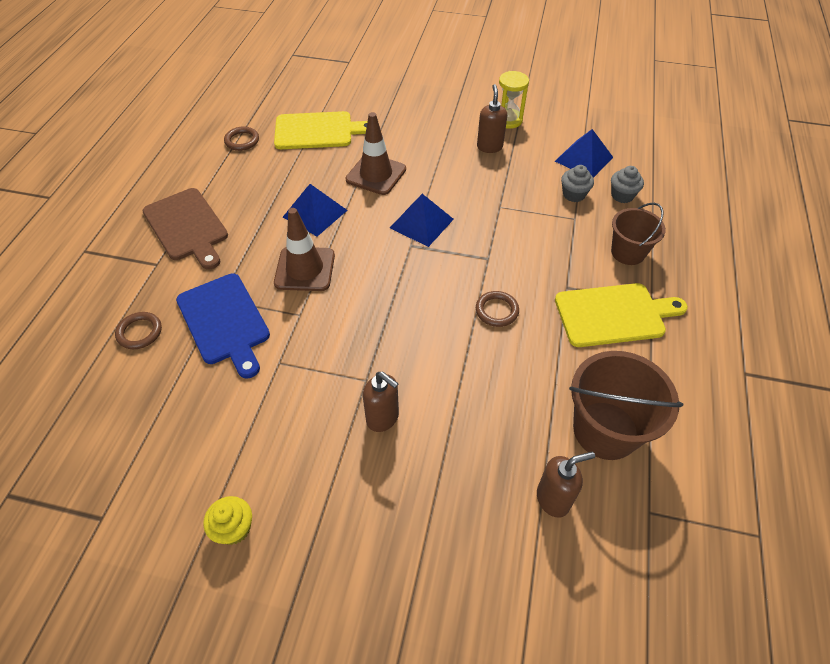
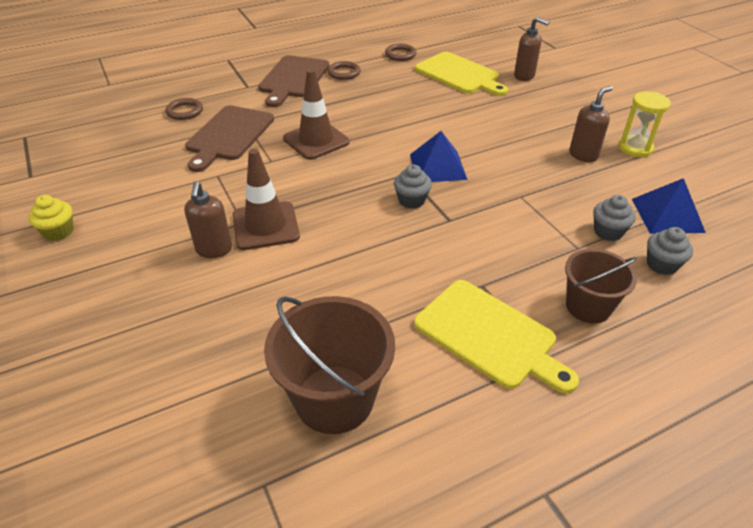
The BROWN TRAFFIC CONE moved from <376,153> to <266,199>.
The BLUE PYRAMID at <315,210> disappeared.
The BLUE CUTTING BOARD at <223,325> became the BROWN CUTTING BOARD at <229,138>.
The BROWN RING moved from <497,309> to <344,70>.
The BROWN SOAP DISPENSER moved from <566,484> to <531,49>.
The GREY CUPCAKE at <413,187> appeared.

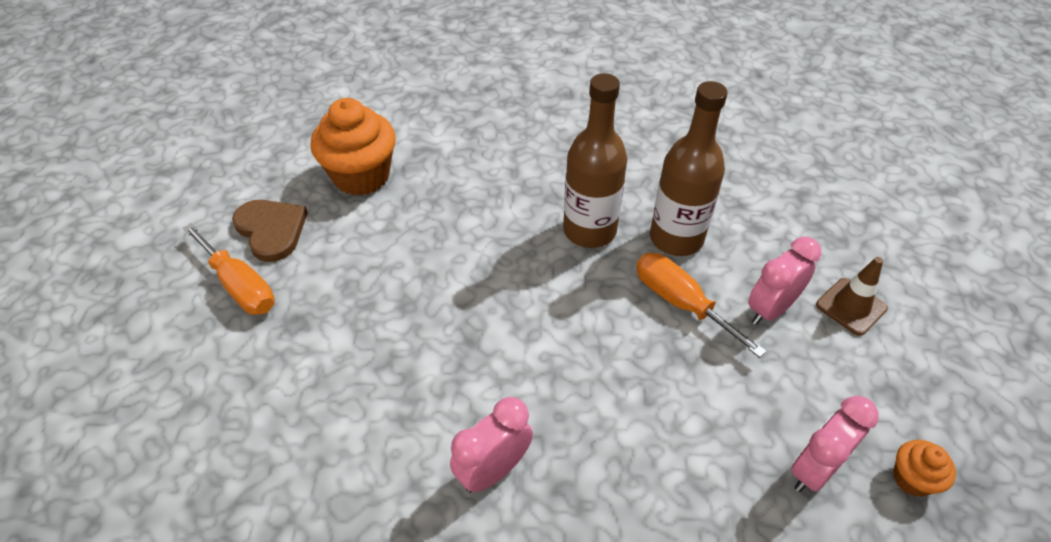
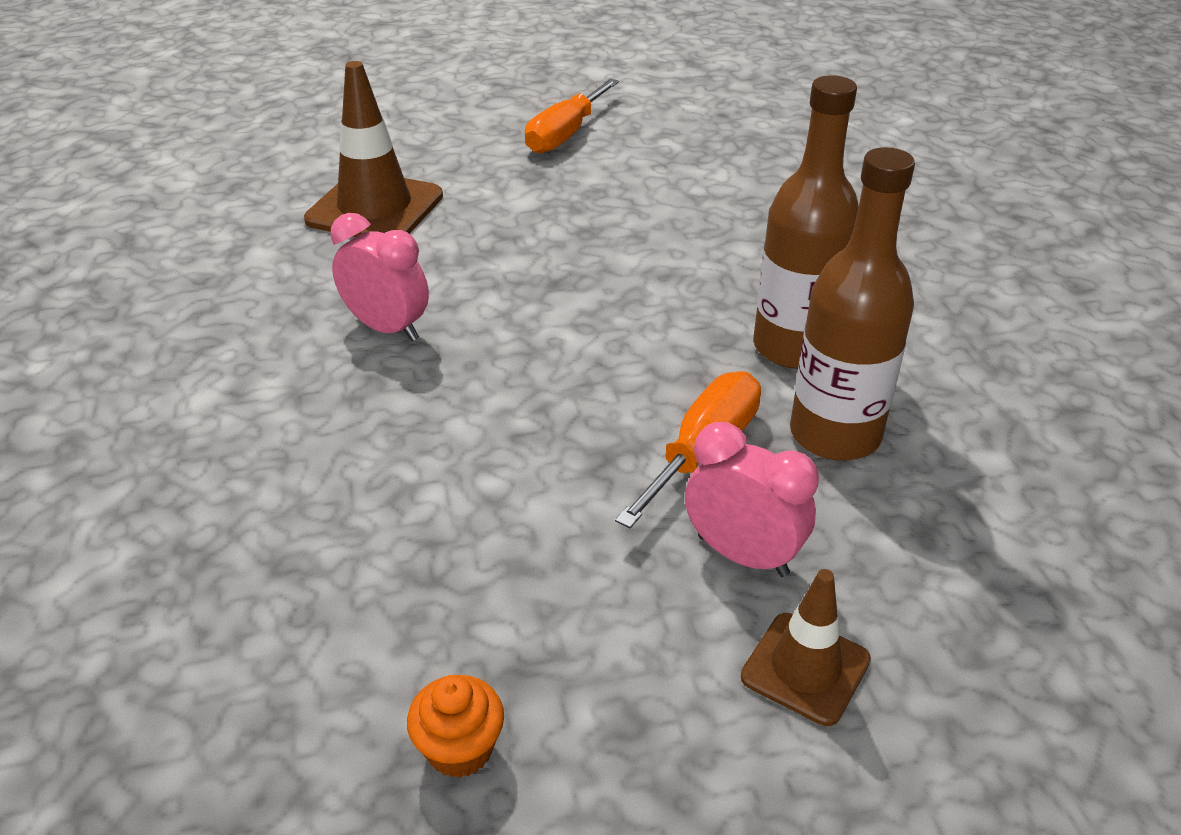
The ORANGE CUPCAKE at <353,147> disappeared.
The BROWN HEART at <270,231> disappeared.
The PINK CLOCK at <835,444> disappeared.
The BROWN TRAFFIC CONE at <373,149> appeared.

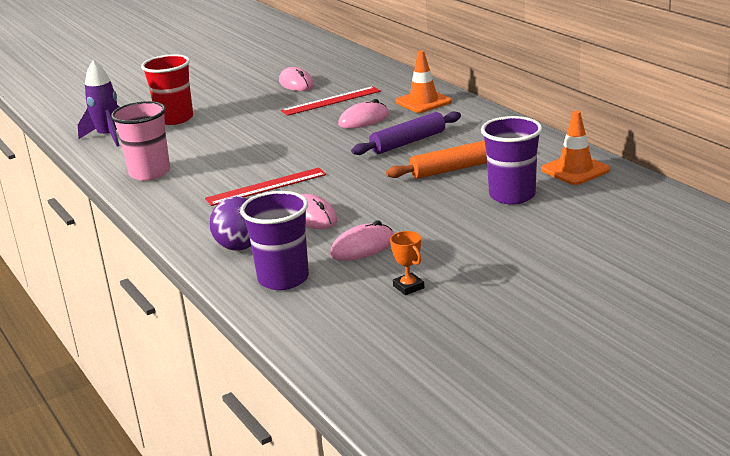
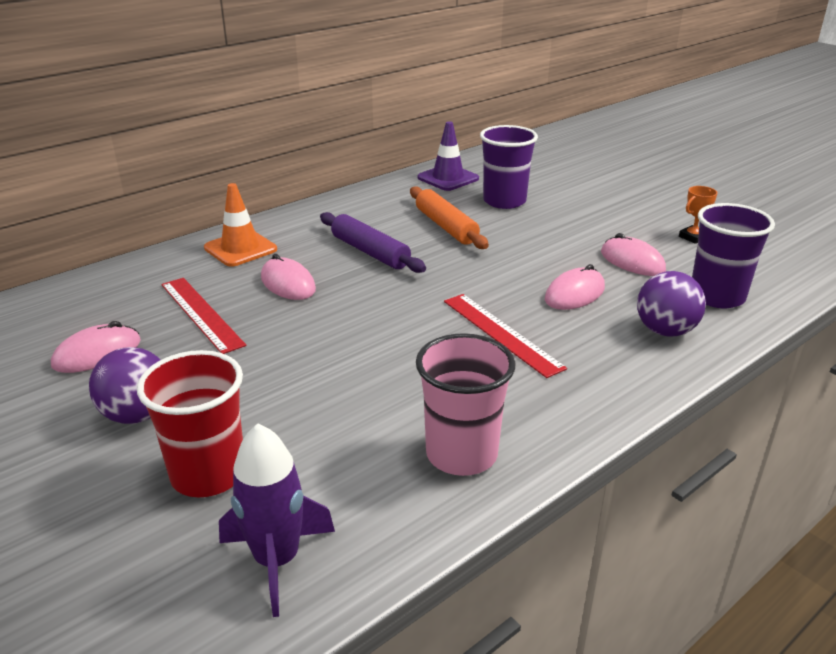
The ORANGE TRAFFIC CONE at <575,148> became the PURPLE TRAFFIC CONE at <448,156>.
The PURPLE BALL at <124,385> appeared.

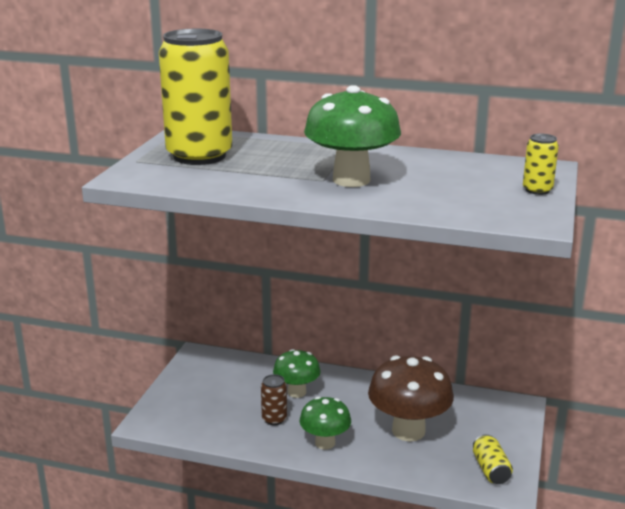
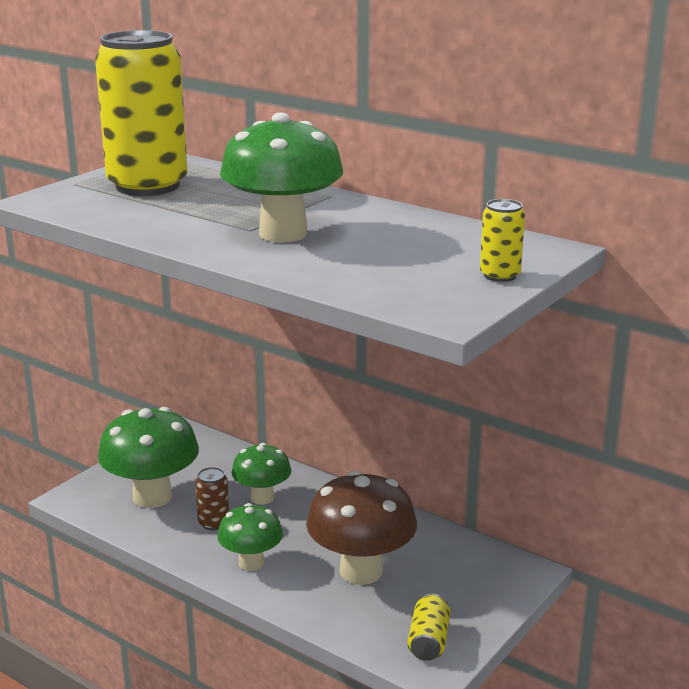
The GREEN MUSHROOM at <148,457> appeared.

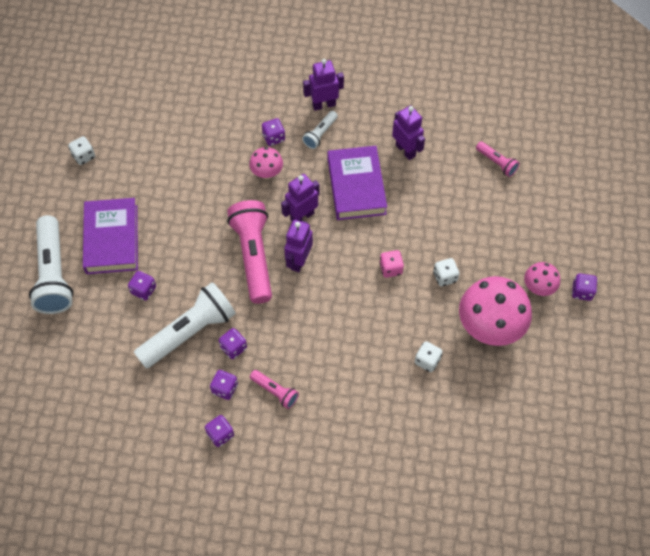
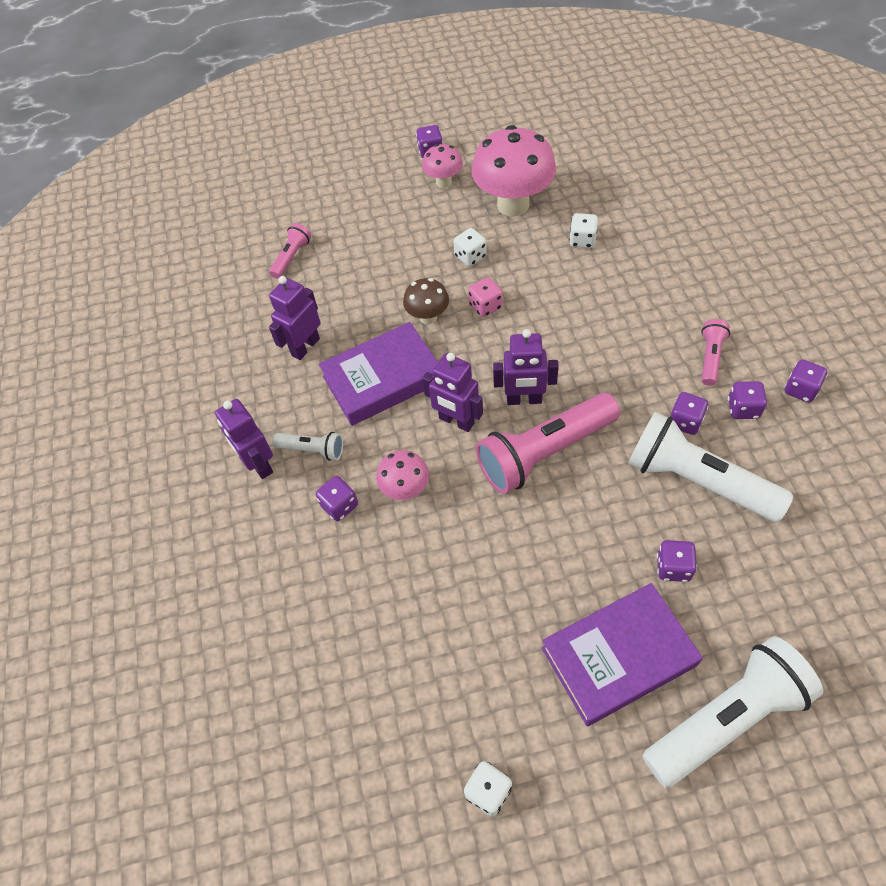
The BROWN MUSHROOM at <426,301> appeared.

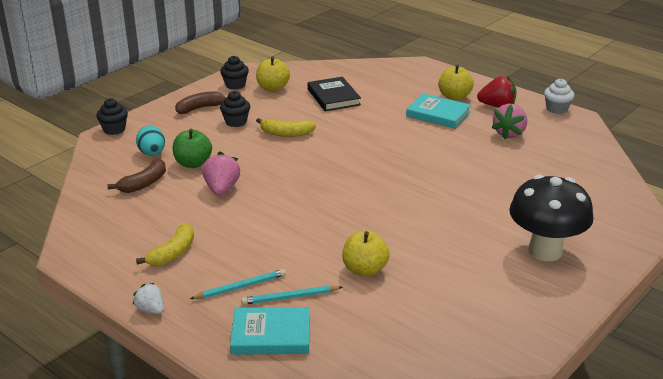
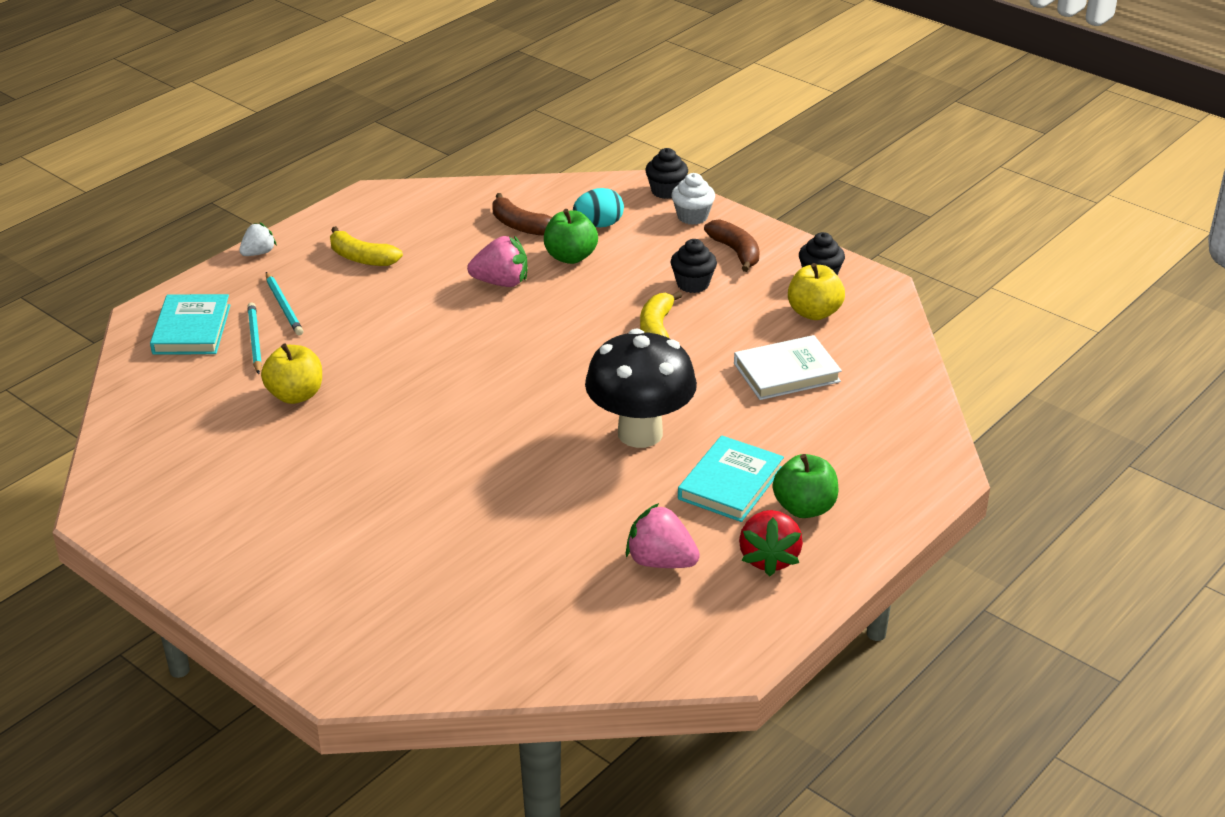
The YELLOW APPLE at <456,82> became the GREEN APPLE at <805,486>.
The BLACK BOOK at <334,94> became the WHITE BOOK at <788,367>.
The WHITE CUPCAKE moved from <559,96> to <693,199>.
The BLACK MUSHROOM moved from <551,218> to <641,388>.

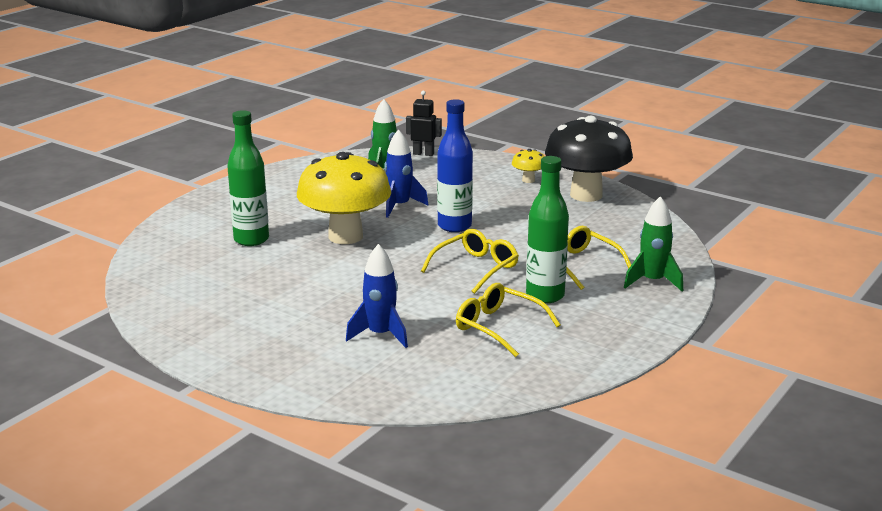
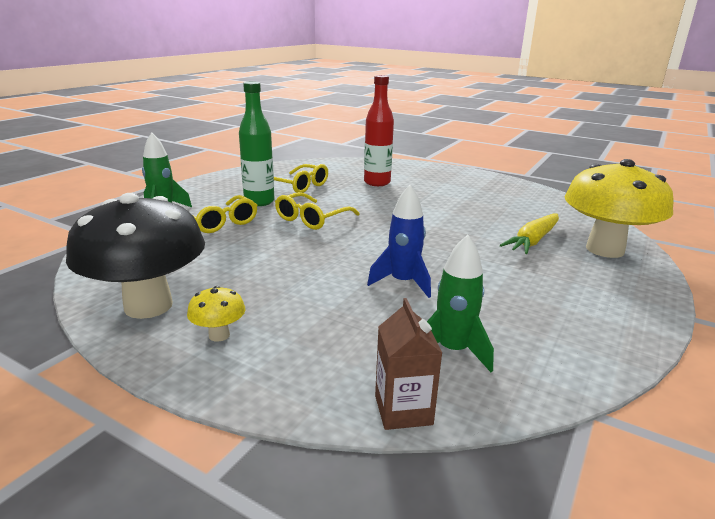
The BLACK ROBOT at <424,123> was replaced by the BROWN CARTON at <409,364>.
The BLUE BOTTLE at <455,165> disappeared.
The GREEN BOTTLE at <248,178> was replaced by the YELLOW CARROT at <529,234>.
The YELLOW MUSHROOM moved from <344,198> to <619,208>.
The BLUE ROCKET at <377,296> was replaced by the RED BOTTLE at <379,130>.

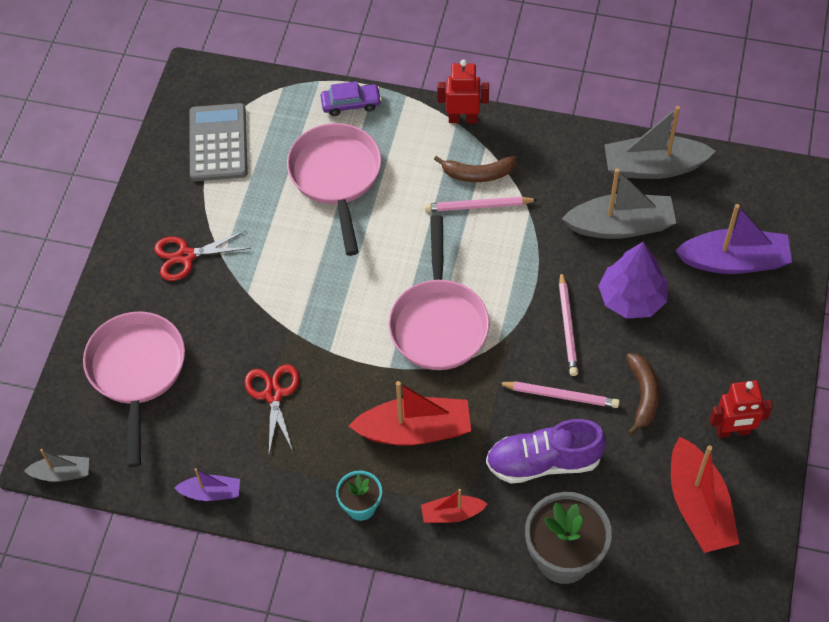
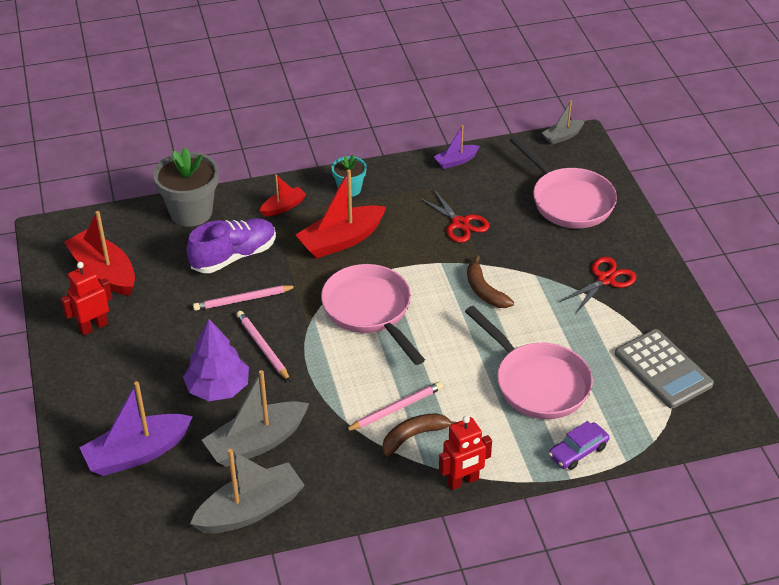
The BROWN BANANA moved from <642,394> to <490,281>.

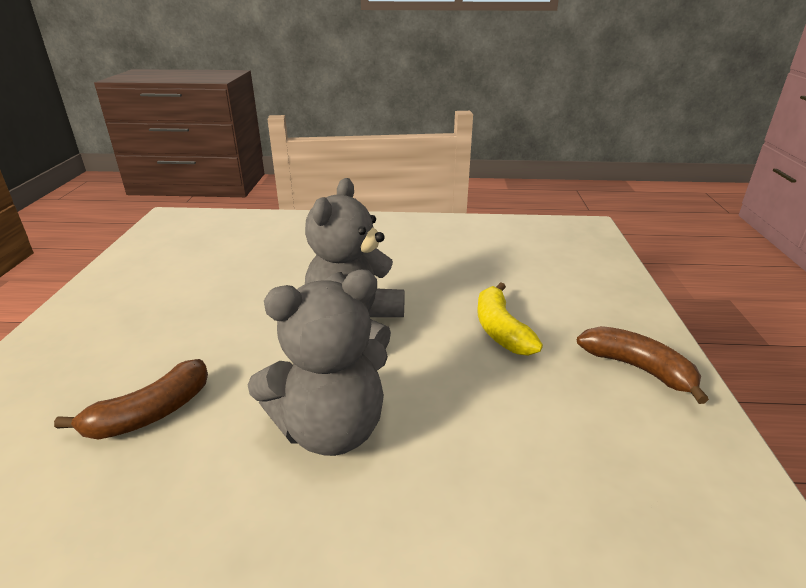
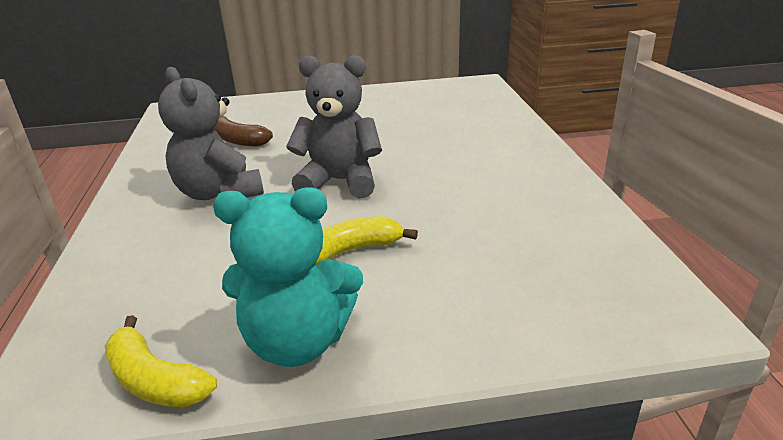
The BROWN BANANA at <643,365> was replaced by the TURQUOISE TEDDY BEAR at <288,277>.
The YELLOW BANANA at <161,361> appeared.

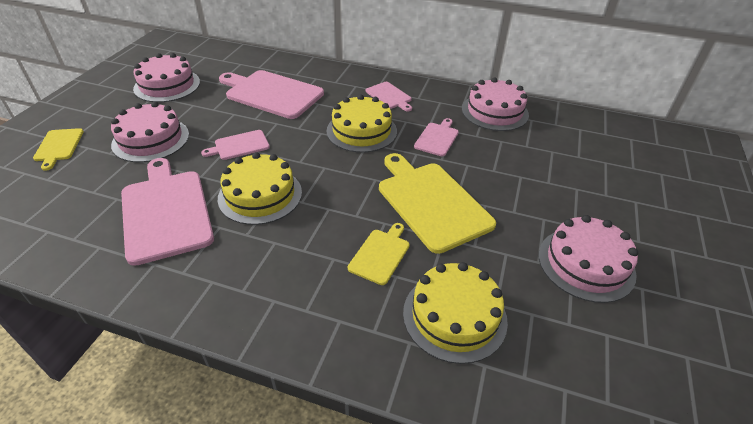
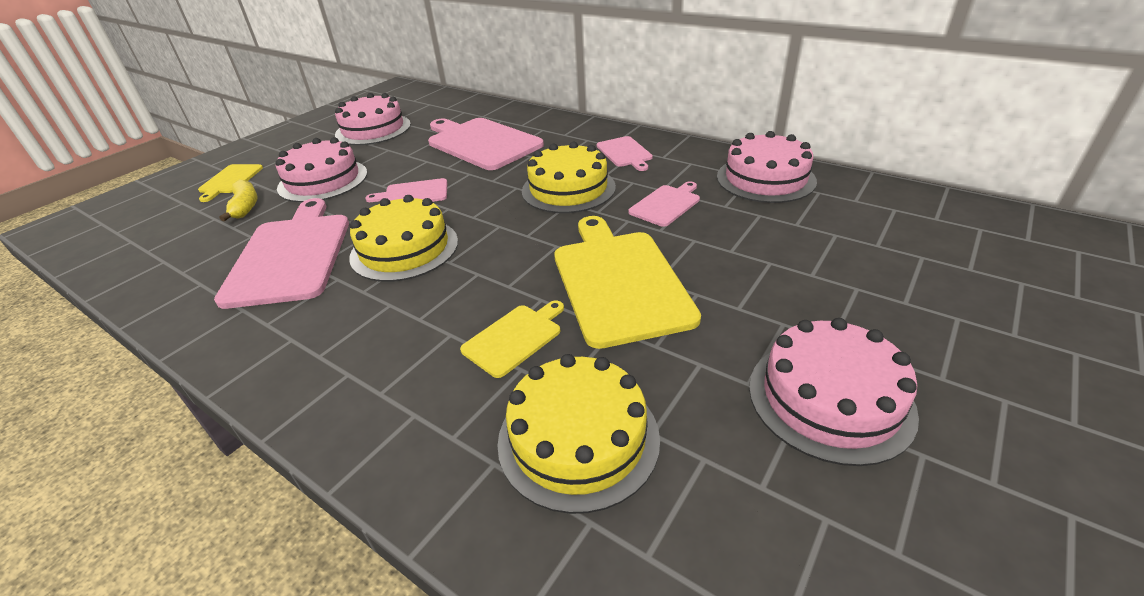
The YELLOW BANANA at <238,200> appeared.

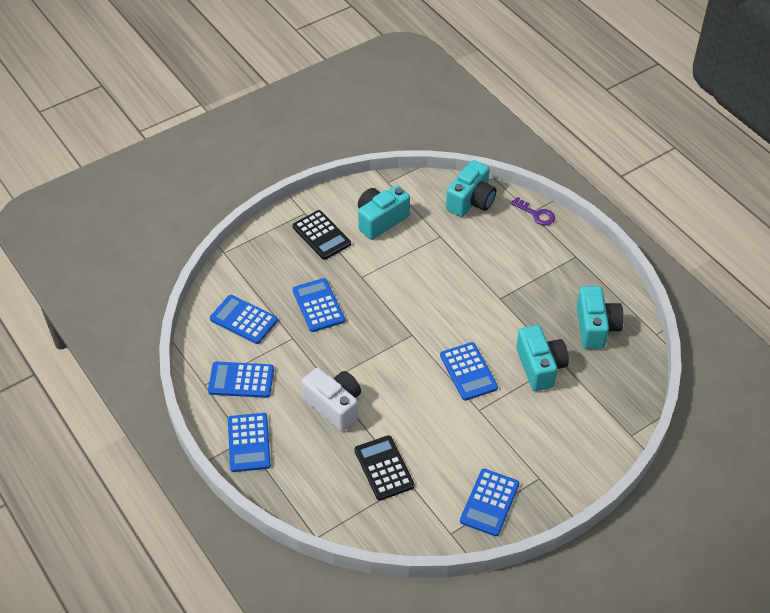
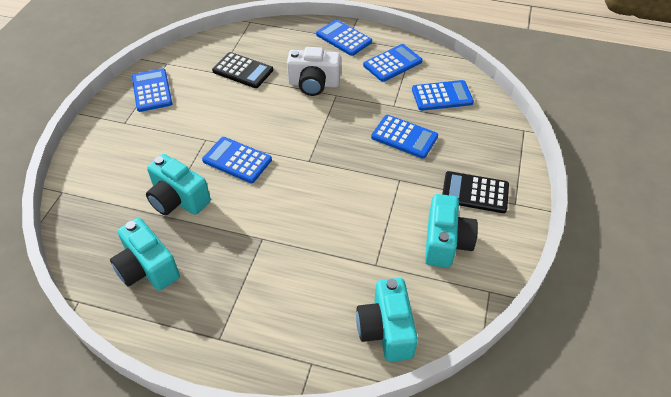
The PURPLE KEY at <533,211> disappeared.

